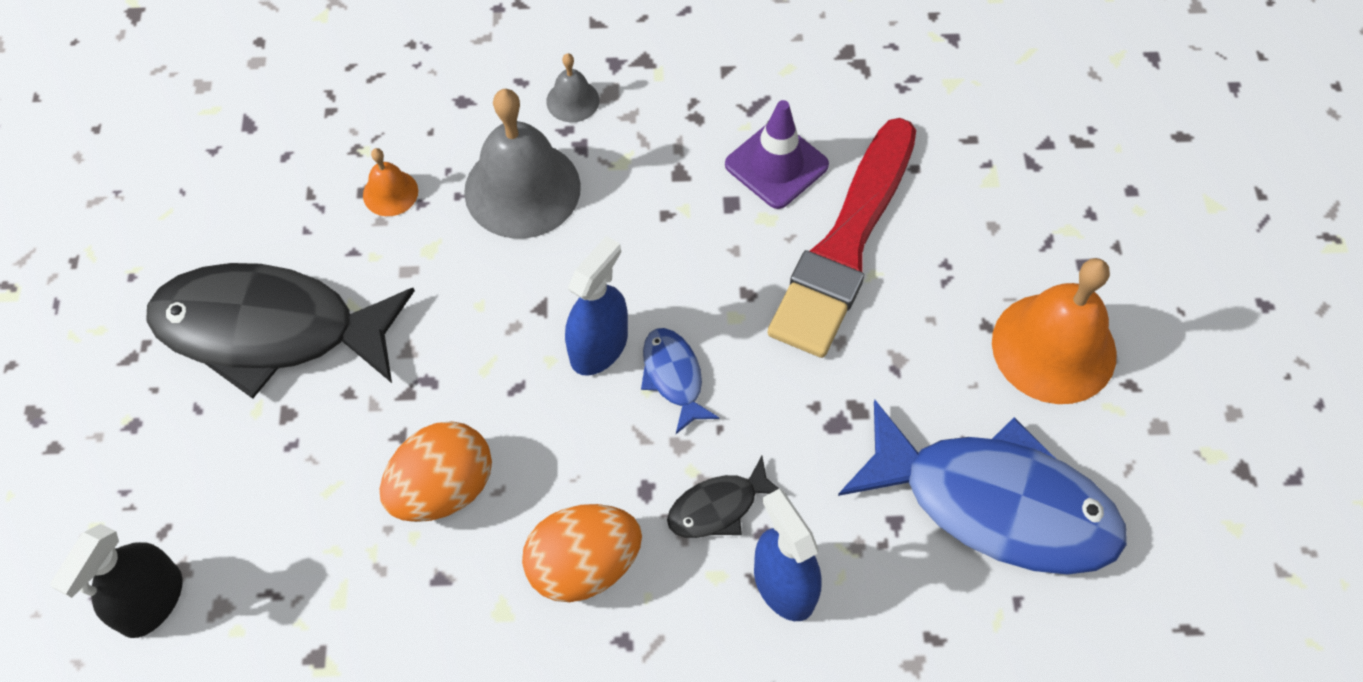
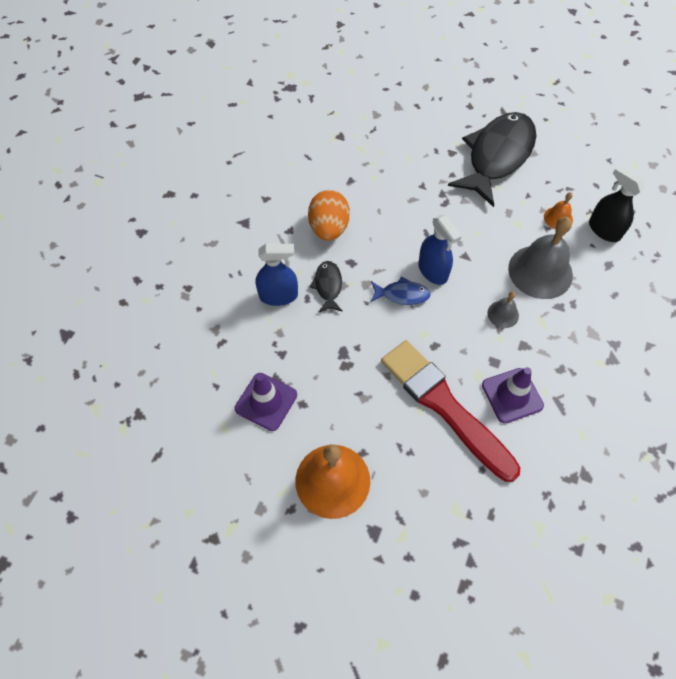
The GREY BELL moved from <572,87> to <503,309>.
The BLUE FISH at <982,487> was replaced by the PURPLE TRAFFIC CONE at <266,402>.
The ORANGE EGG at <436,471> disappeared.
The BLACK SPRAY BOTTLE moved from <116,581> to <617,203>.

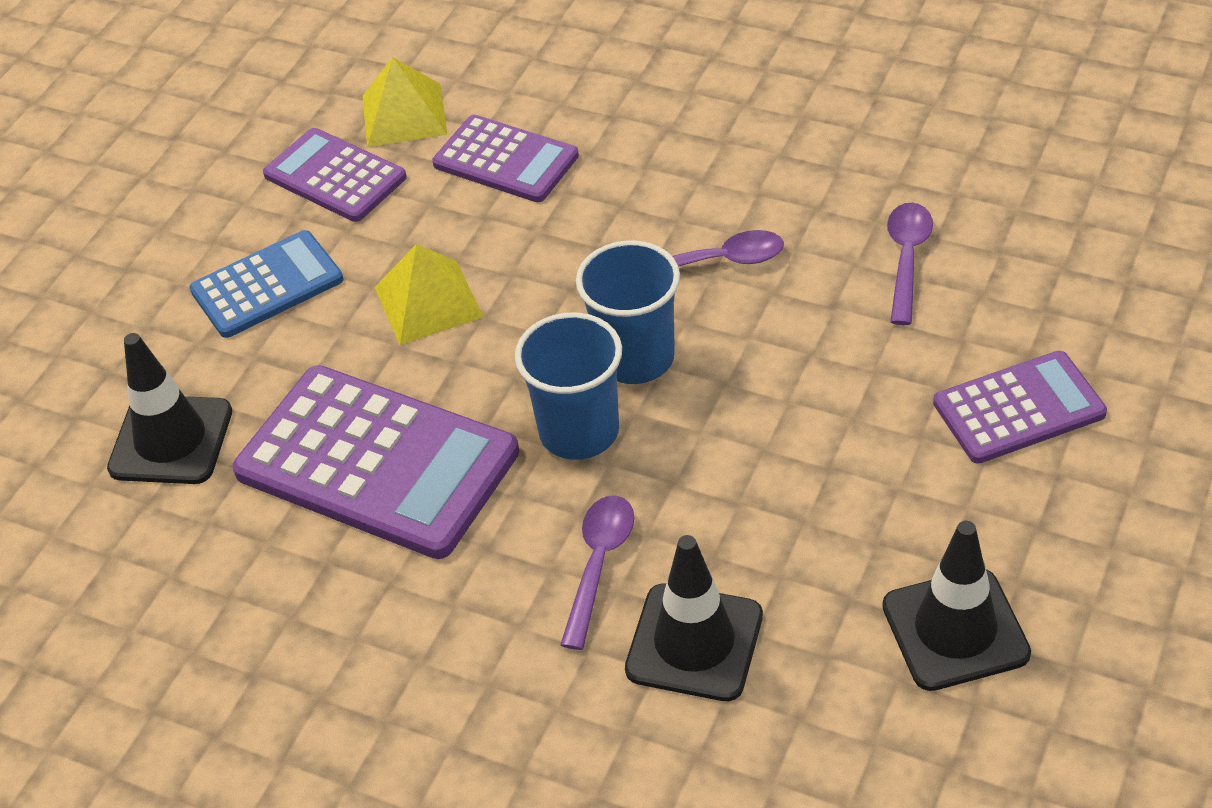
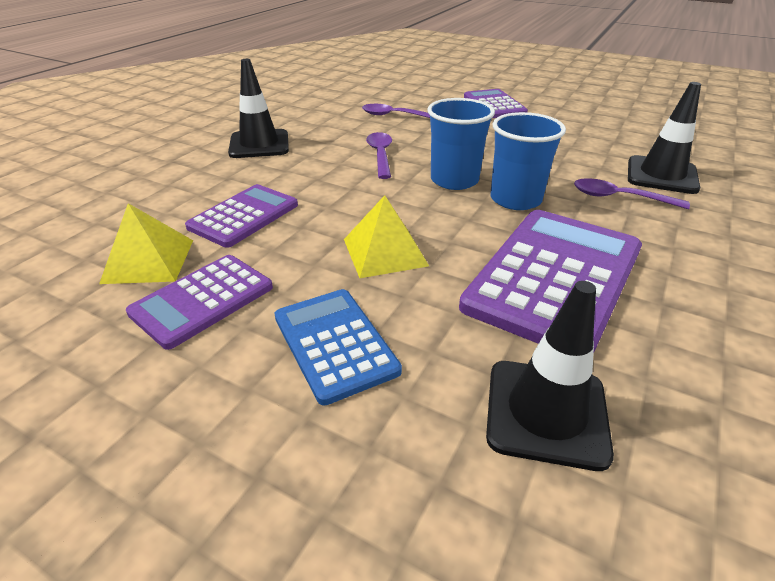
The BLACK TRAFFIC CONE moved from <956,606> to <258,108>.

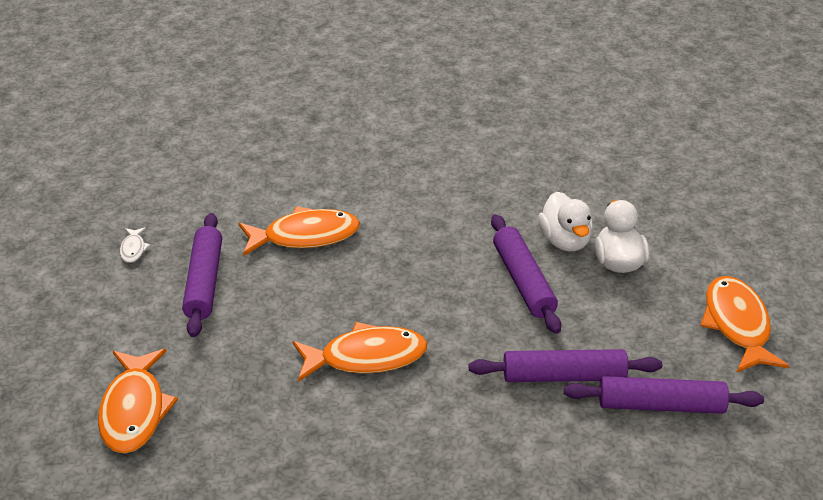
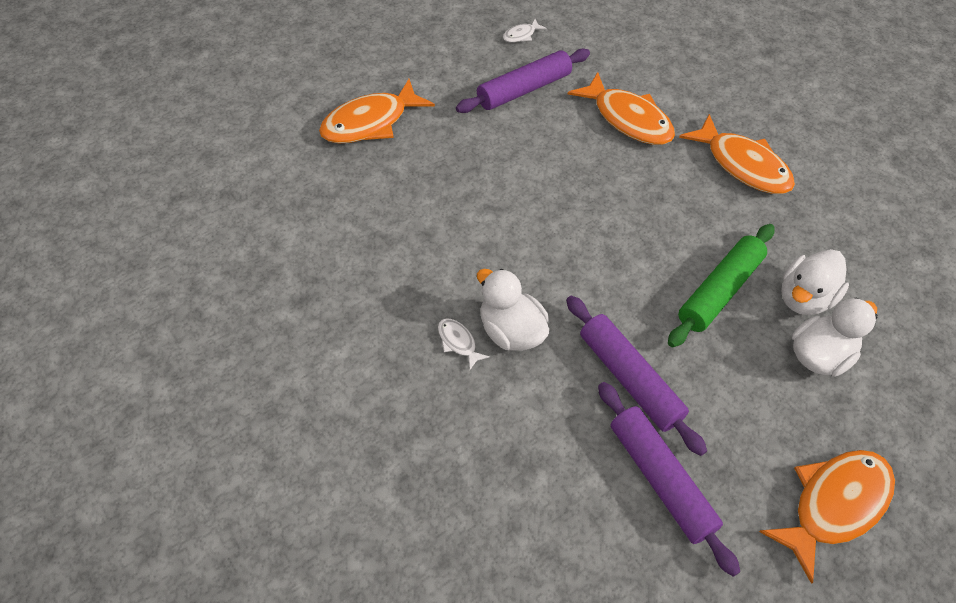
The PURPLE ROLLING PIN at <526,274> became the GREEN ROLLING PIN at <721,285>.
The ORANGE FISH moved from <360,352> to <737,154>.
The WHITE DUCK at <513,310> appeared.
The WHITE FISH at <464,344> appeared.

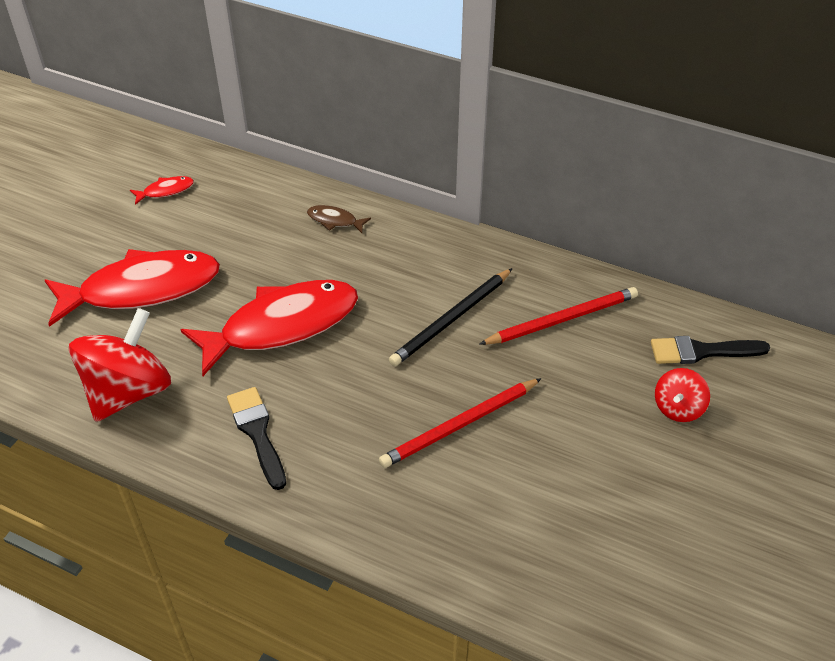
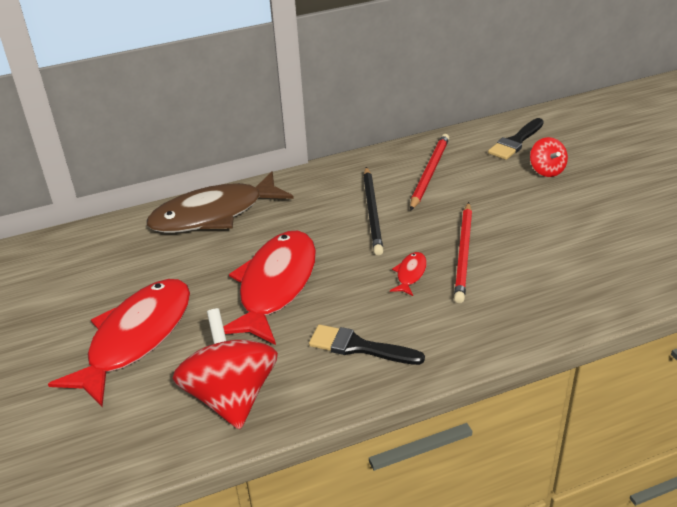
The RED FISH moved from <162,190> to <408,274>.
The BROWN FISH at <339,219> changed to 2.49 times the size.

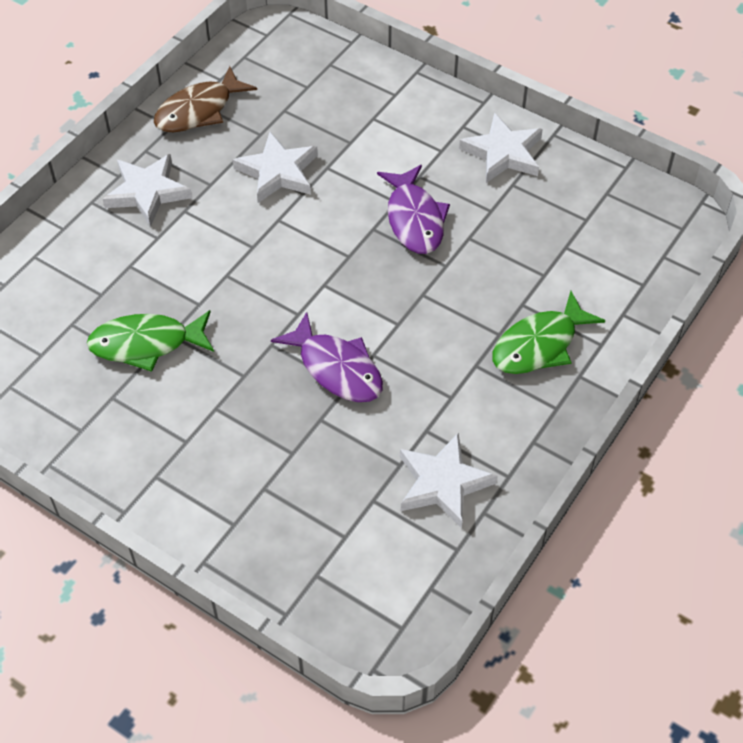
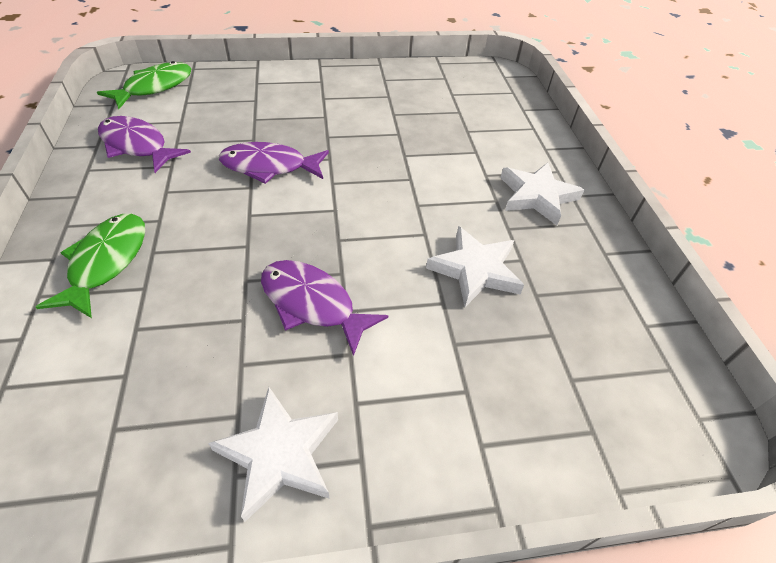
The BROWN FISH at <205,99> disappeared.
The GREEN FISH moved from <150,341> to <144,85>.
The WHITE STAR at <448,480> was replaced by the PURPLE FISH at <144,144>.

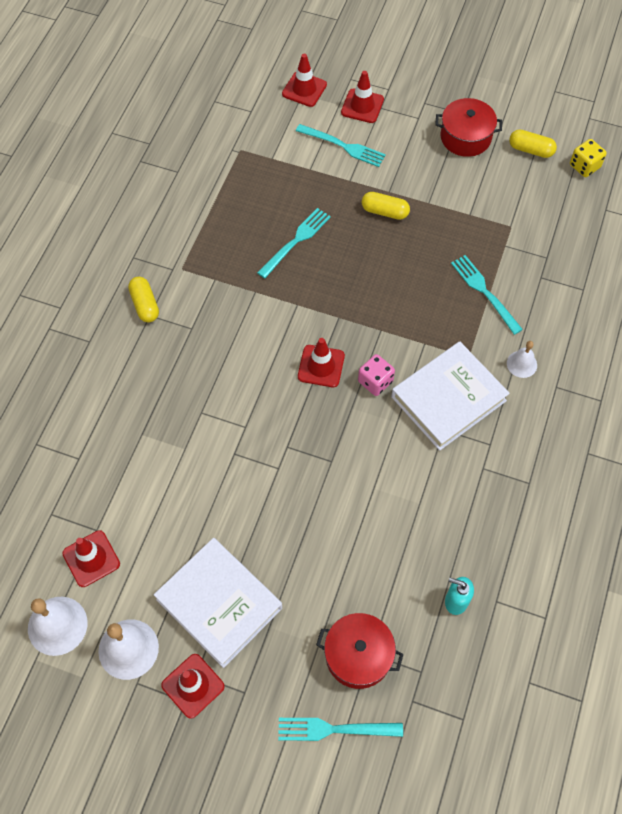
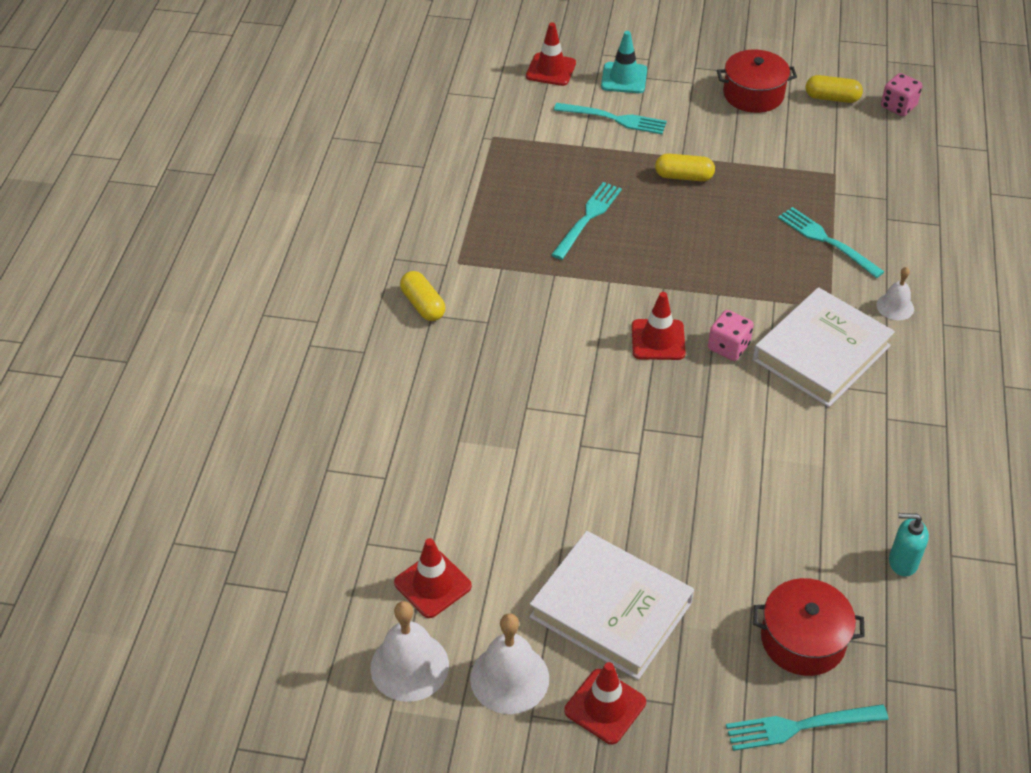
The RED TRAFFIC CONE at <362,97> became the TURQUOISE TRAFFIC CONE at <624,62>.
The YELLOW DICE at <588,158> became the PINK DICE at <901,94>.

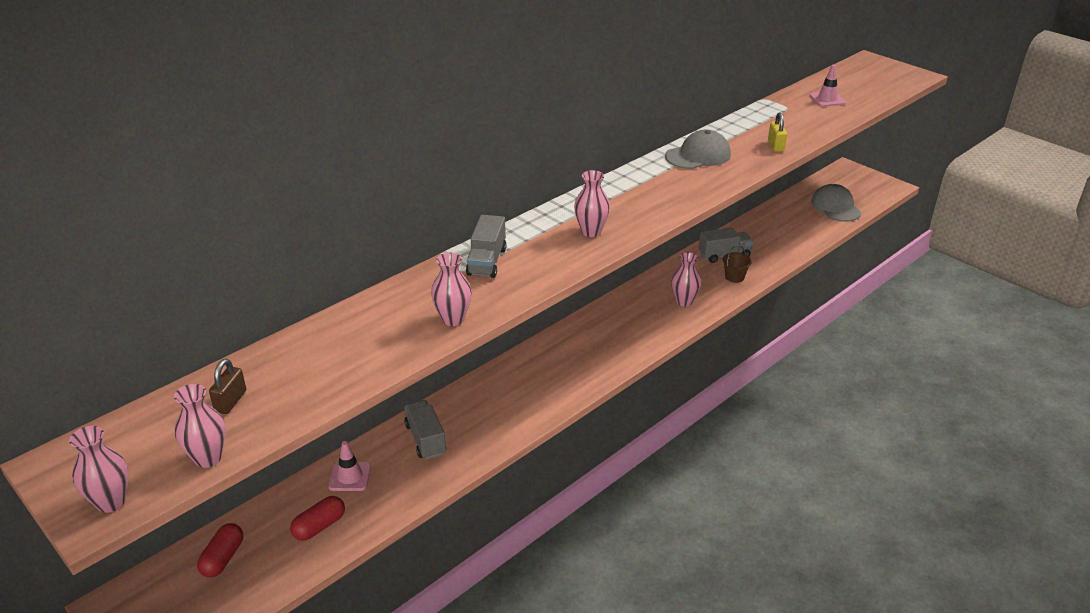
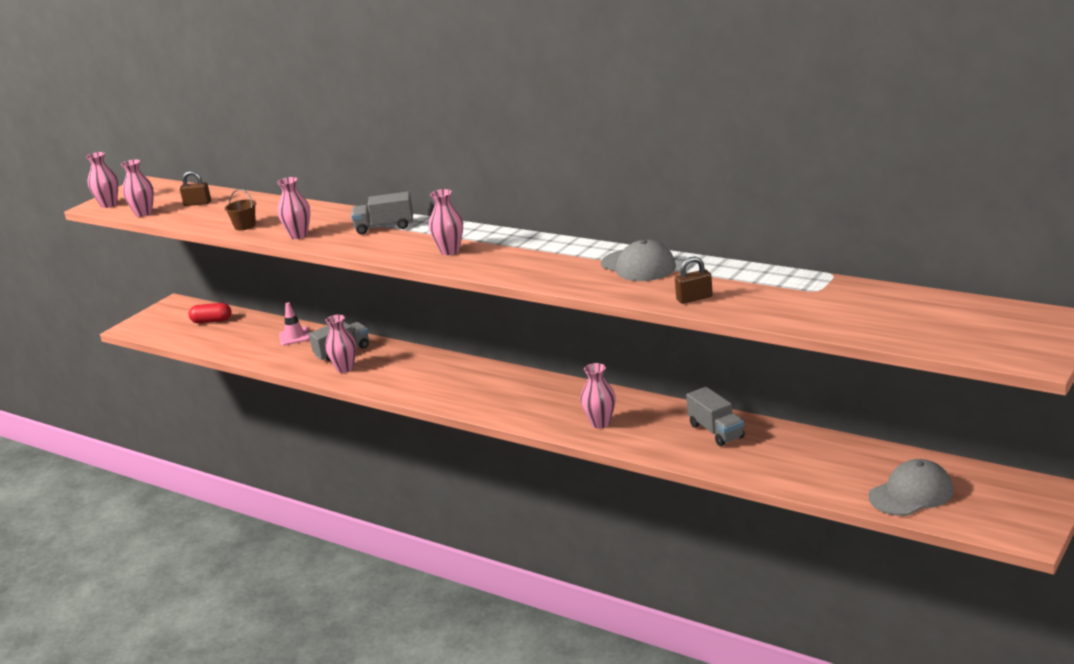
The PINK TRAFFIC CONE at <827,86> disappeared.
The YELLOW PADLOCK at <777,132> became the BROWN PADLOCK at <694,280>.
The BROWN BUCKET moved from <737,264> to <240,209>.
The RED CAPSULE at <317,518> disappeared.
The PINK VASE at <340,344> appeared.

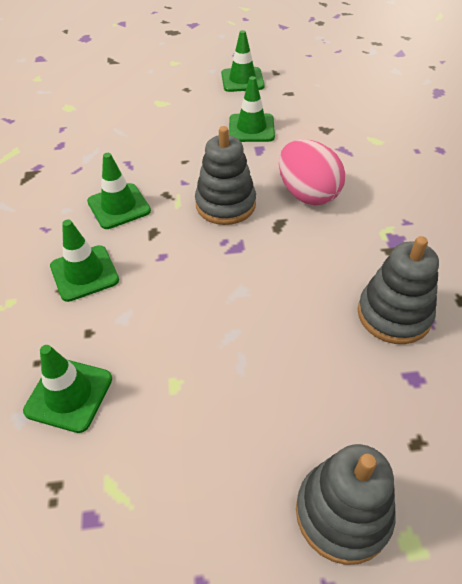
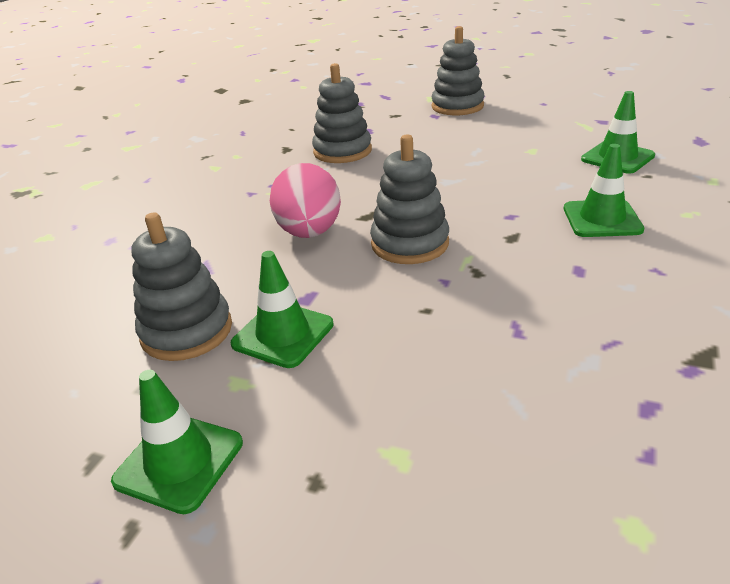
The GREEN TRAFFIC CONE at <119,191> disappeared.
The GREY STACKING TOY at <181,286> appeared.

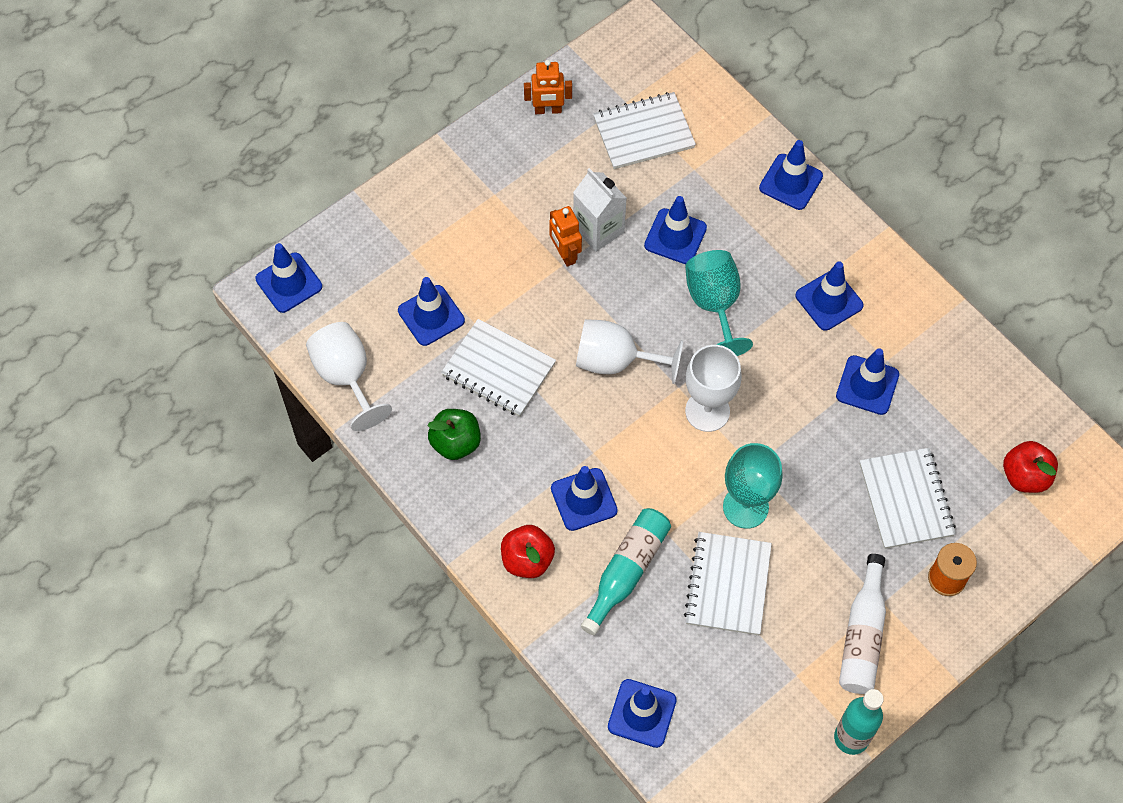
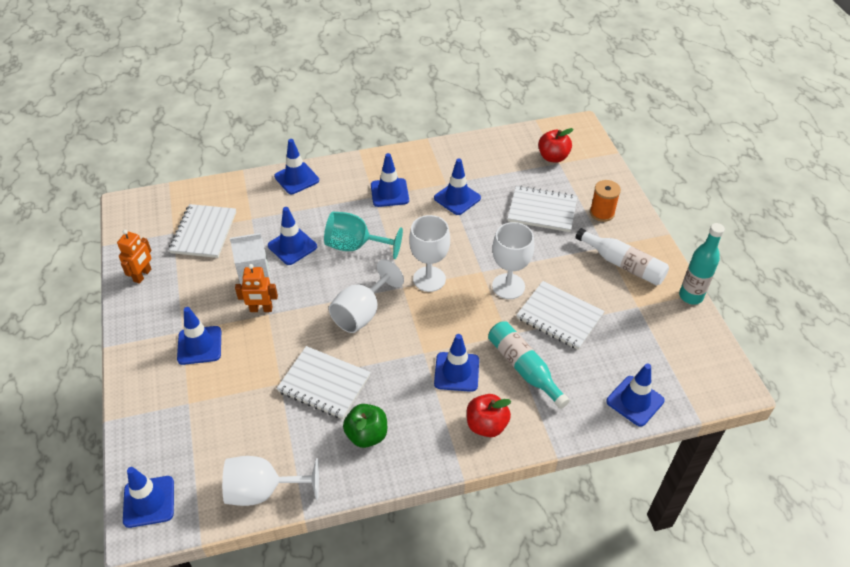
The BLUE TRAFFIC CONE moved from <431,311> to <199,336>.
The WHITE NOTEBOOK at <498,368> turned 60 degrees clockwise.
The TURQUOISE GOBLET at <753,486> became the WHITE GOBLET at <513,260>.

